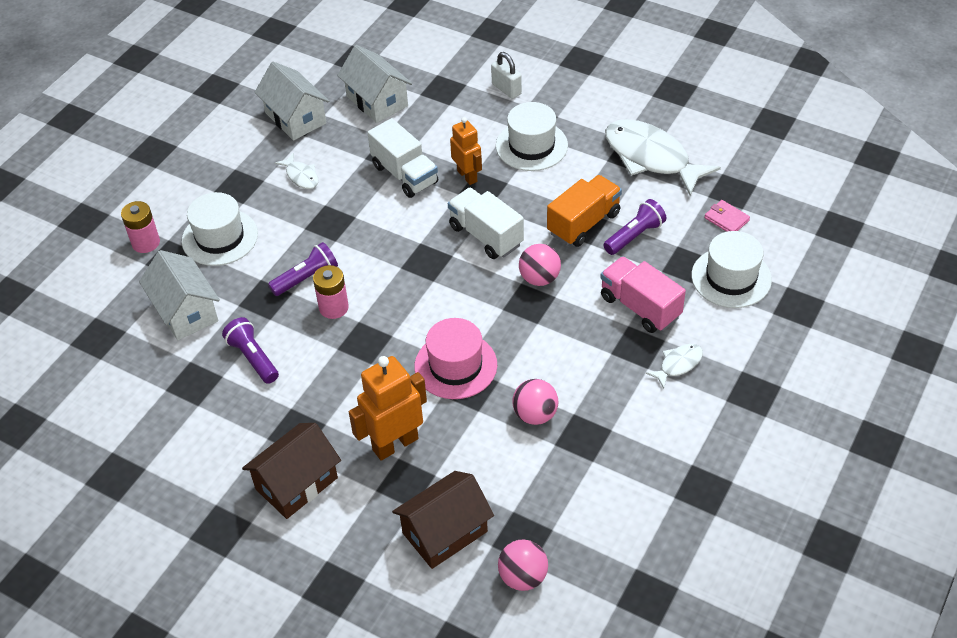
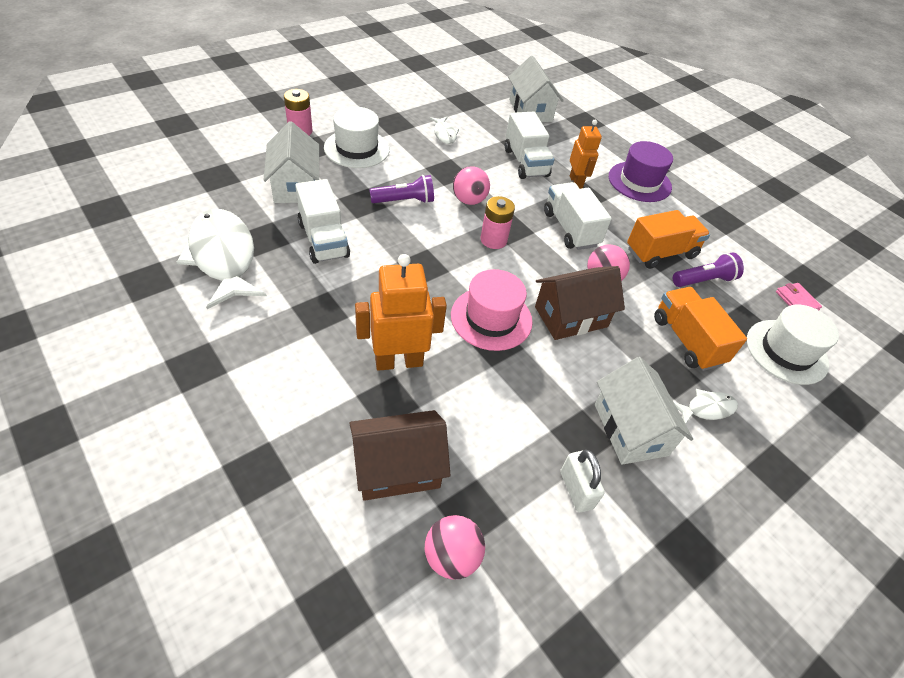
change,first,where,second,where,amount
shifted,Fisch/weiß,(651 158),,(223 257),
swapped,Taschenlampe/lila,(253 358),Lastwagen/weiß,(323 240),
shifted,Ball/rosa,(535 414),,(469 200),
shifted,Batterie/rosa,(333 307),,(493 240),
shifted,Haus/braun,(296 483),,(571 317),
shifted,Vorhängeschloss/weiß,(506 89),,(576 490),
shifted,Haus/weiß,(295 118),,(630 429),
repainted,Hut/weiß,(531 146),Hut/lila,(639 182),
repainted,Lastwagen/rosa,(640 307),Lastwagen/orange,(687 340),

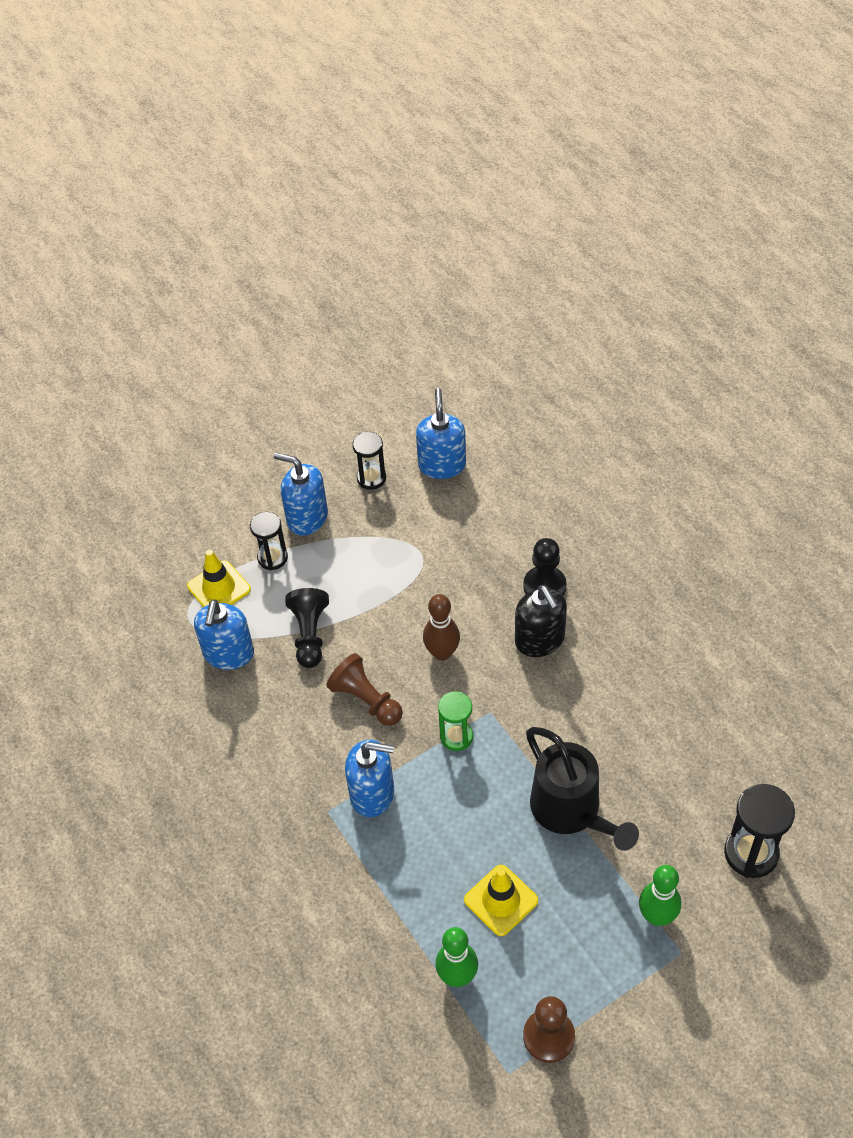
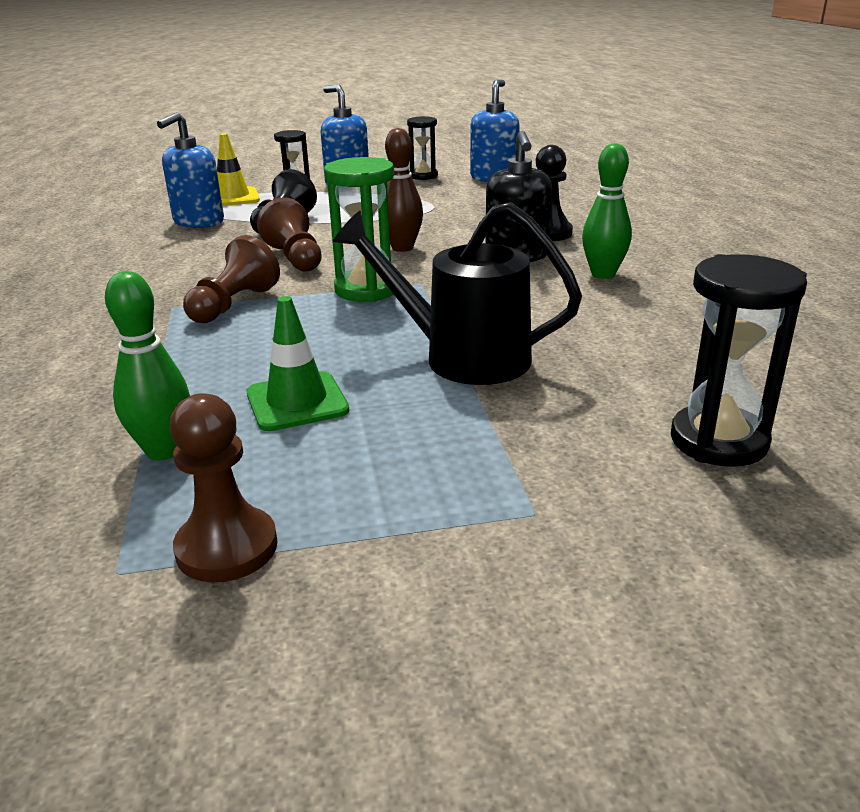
change,first,where,second,where,amount
swapped,Seifenspender/blau,(372 793),Bauer/braun,(233 305),
repainted,Leitkegel/gelb,(501 900),Leitkegel/grün,(297 402),
scaled,Sanduhr/grün,(456 736),,(367 289),x1.54
rotated,Gießkanne/schwarz,(572 812),,(461 357),120 degrees clockwise
shifted,Bowlingkegel/grün,(657 916),,(603 274),

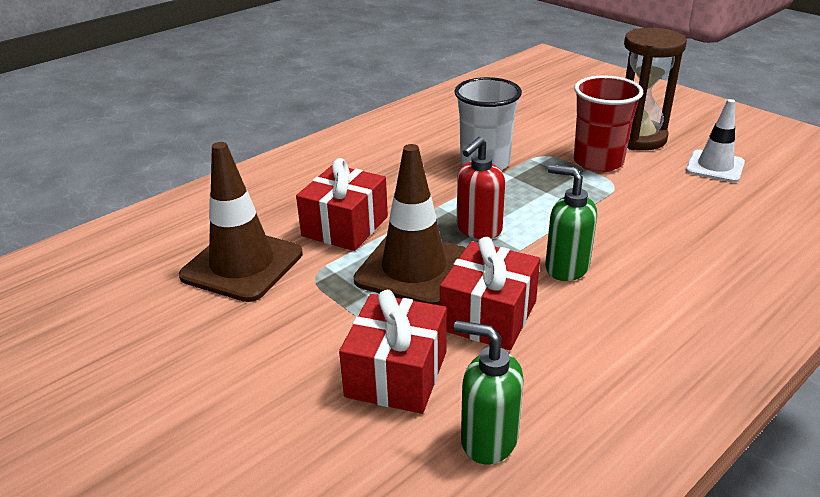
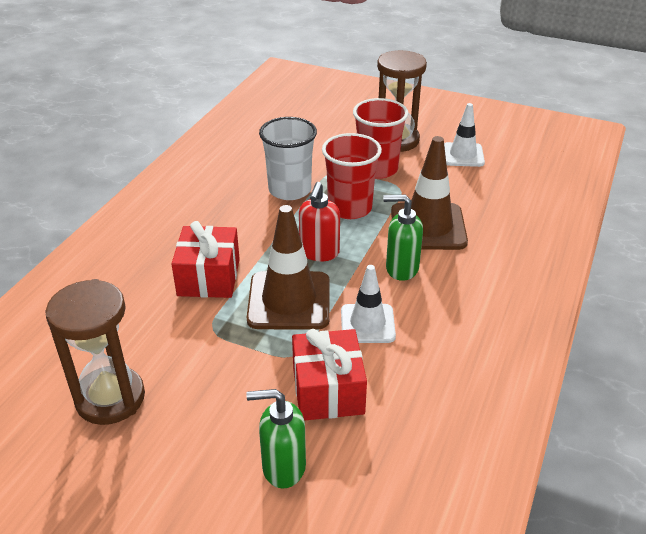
change,first,where,second,where,amount
new,,,Sanduhr/braun,(110 398),
shifted,Seifenspender/grün,(488 439),,(283 467),
new,,,Becher/rot,(350 208),
swapped,Geschenk/rot,(488 316),Leitkegel/weiß,(367 324),
shifted,Leitkegel/braun,(242 265),,(428 227),

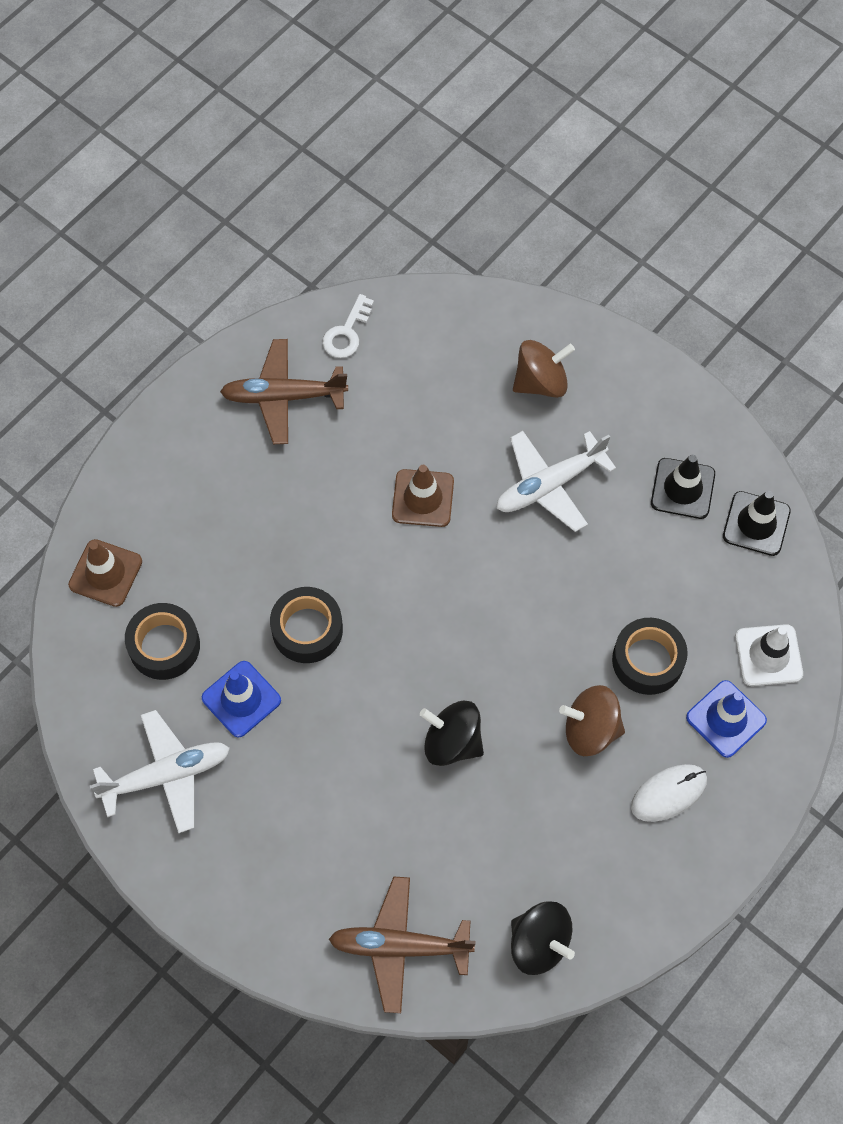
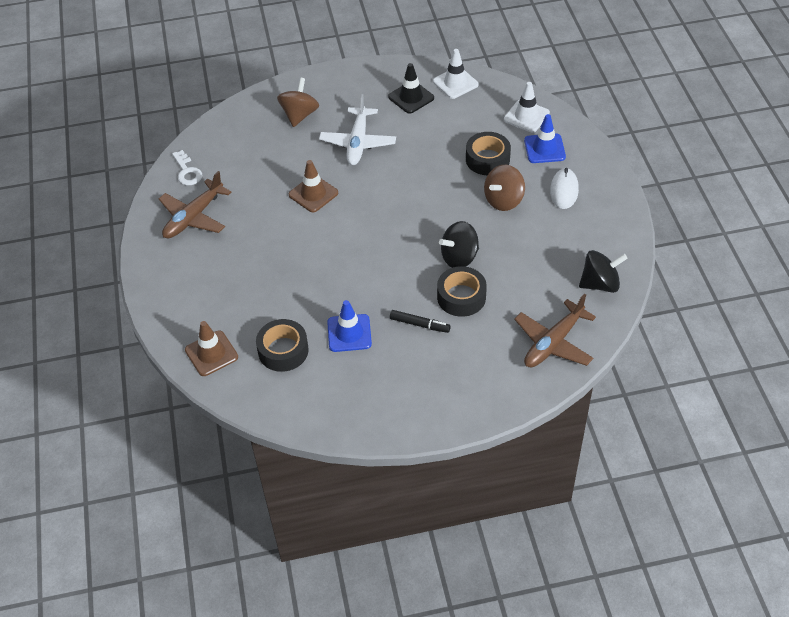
change,first,where,second,where,amount
new,,,Filzstift/schwarz,(419 324),
repainted,Leitkegel/schwarz,(756 523),Leitkegel/weiß,(455 83),
shifted,Klebeband/schwarz,(307 629),,(461 297),
gone,Flugzeug/weiß,(166 775),,,

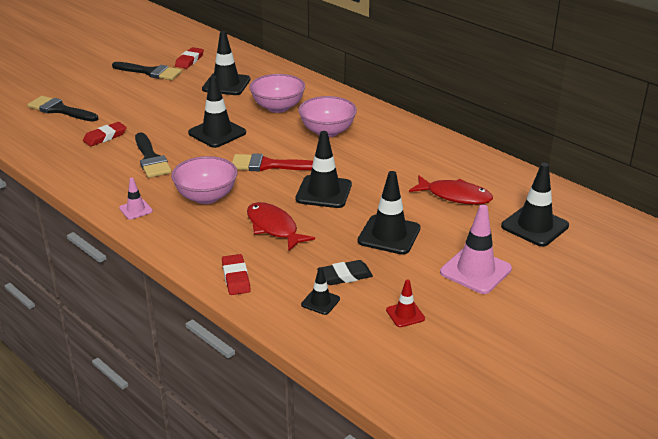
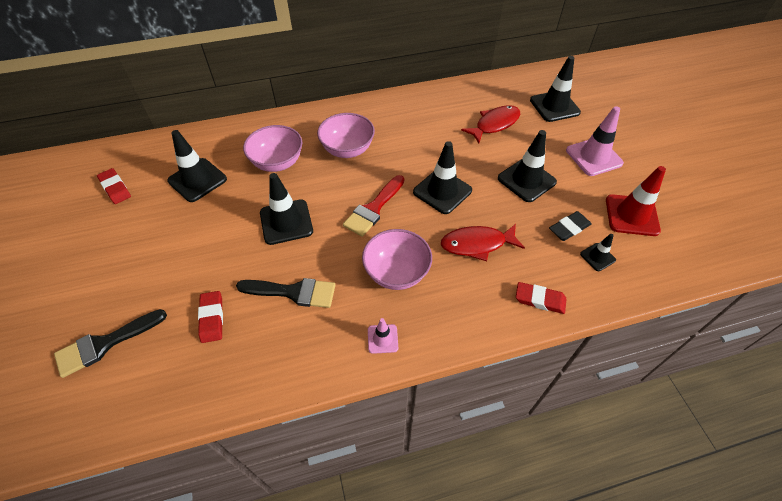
change,first,where,second,where,amount
rotated,Radiergummi/schwarz,(345 276),,(569 228),45 degrees clockwise
scaled,Leitkegel/rot,(405 314),,(631 215),x1.90
gone,Pinsel/schwarz,(150 72),,,

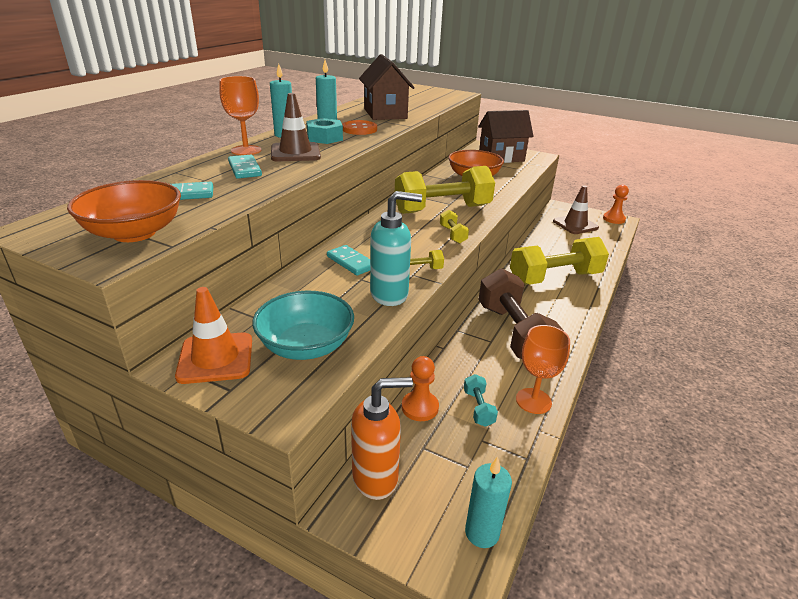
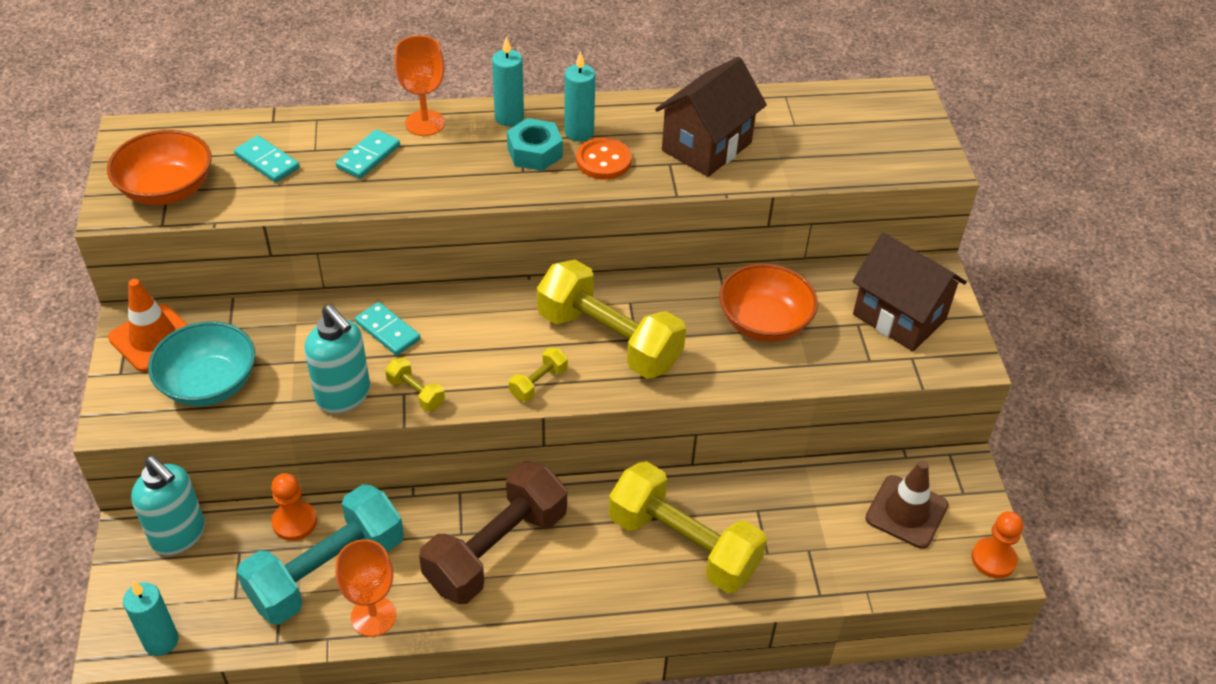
change,first,where,second,where,amount
repainted,Seifenspender/orange,(376 478),Seifenspender/türkis,(179 535),
scaled,Hantel/türkis,(478 408),,(327 571),x2.41
rotated,Dominostein/türkis,(351 262),,(388 331),60 degrees counterclockwise
gone,Leitkegel/braun,(295 153),,,

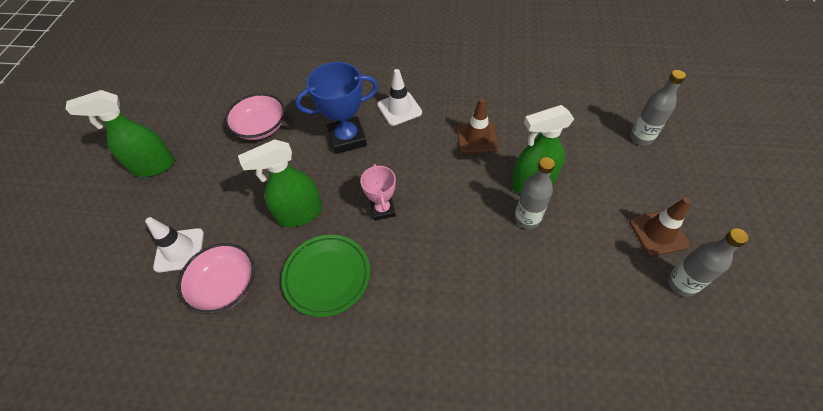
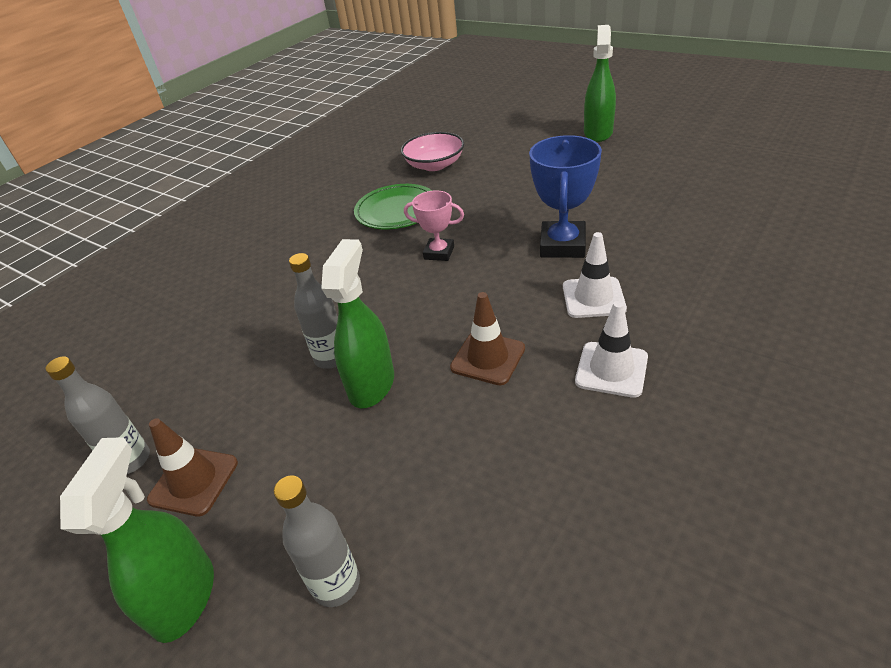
change,first,where,second,where,amount
shifted,Sprühflasche/grün,(299 214),,(184 597),
shifted,Leitkegel/weiß,(179 250),,(611 369),
gone,Schüssel/rosa,(261 127),,,

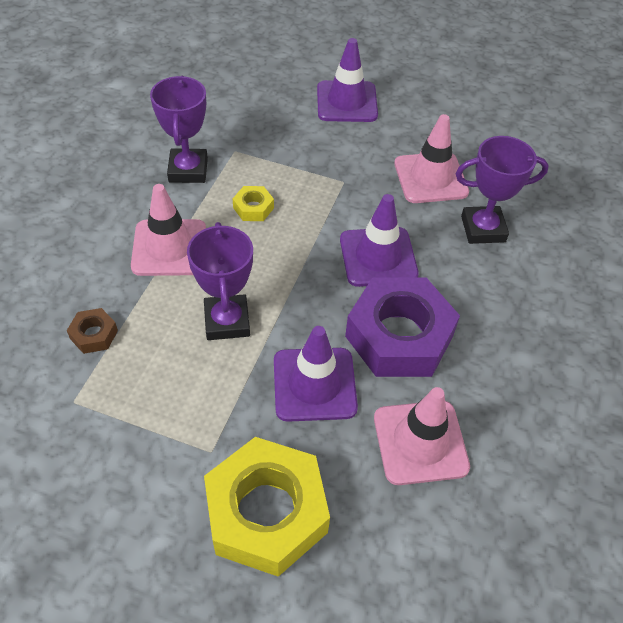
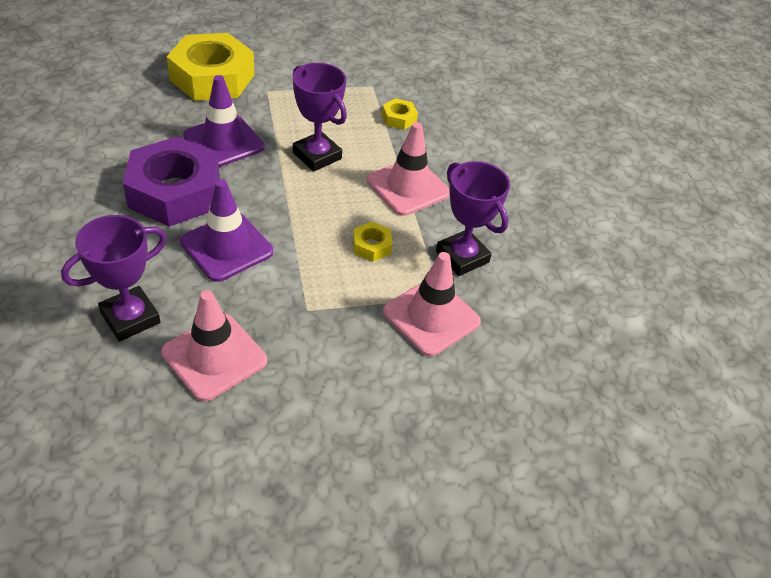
change,first,where,second,where,amount
repainted,Sechskantmutter/braun,(94 334),Sechskantmutter/gelb,(399 118),
shifted,Leitkegel/rosa,(420 442),,(431 317),
gone,Leitkegel/lila,(347 102),,,

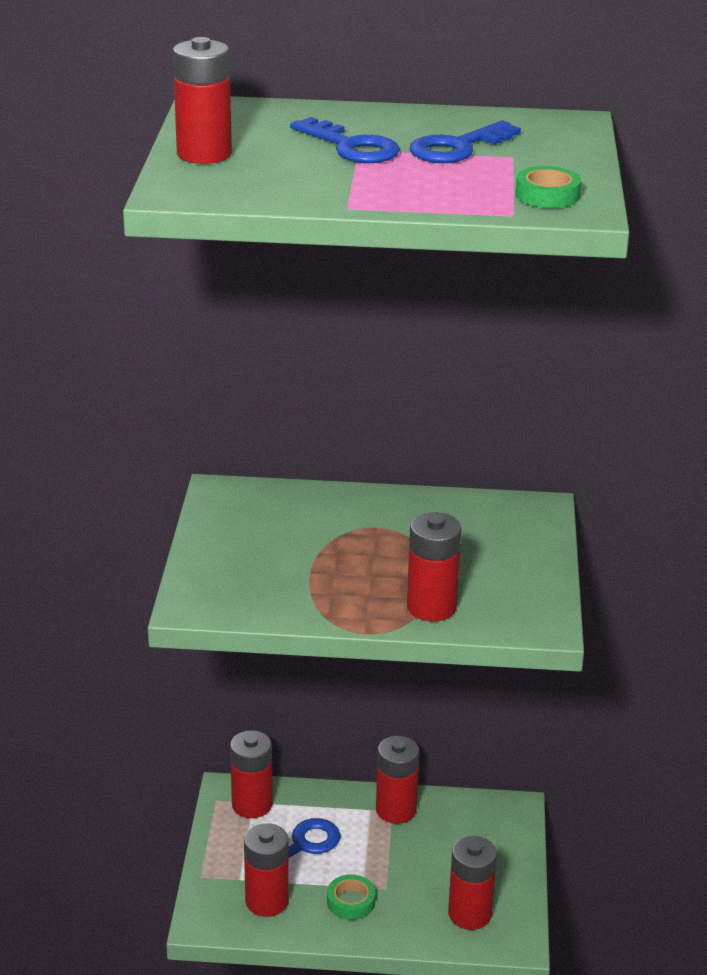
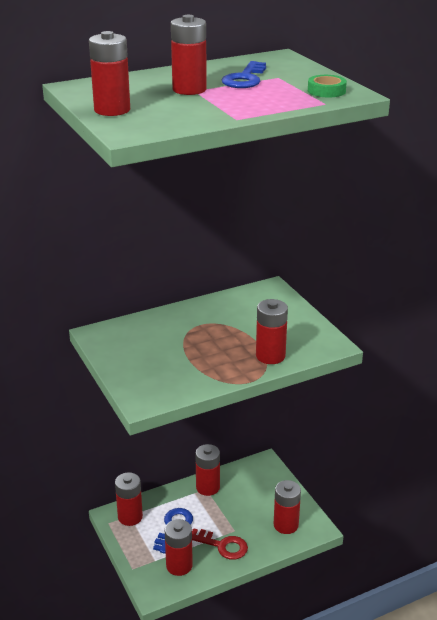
change,first,where,second,where,amount
swapped,Schlüssel/blau,(352 147),Batterie/rot,(189 89),
swapped,Klebeband/grün,(351 901),Schlüssel/rot,(223 545),

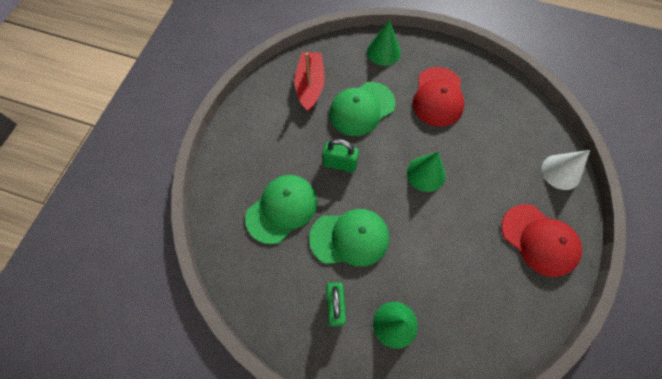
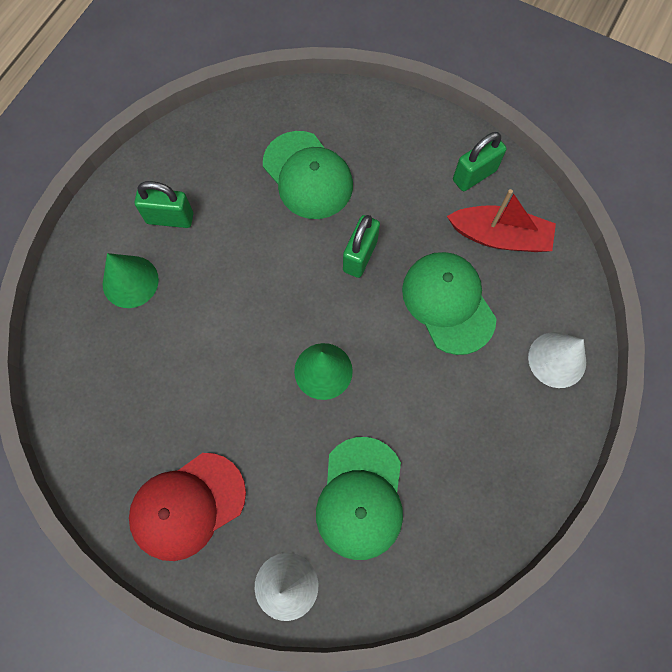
change,first,where,second,where,amount
shifted,Kappe/grün,(350 238),,(360 498),
new,,,Vorhängeschloss/grün,(474 175),
repainted,Kegel/grün,(383 51),Kegel/weiß,(557 359),
gone,Kappe/rot,(438 97),,,

